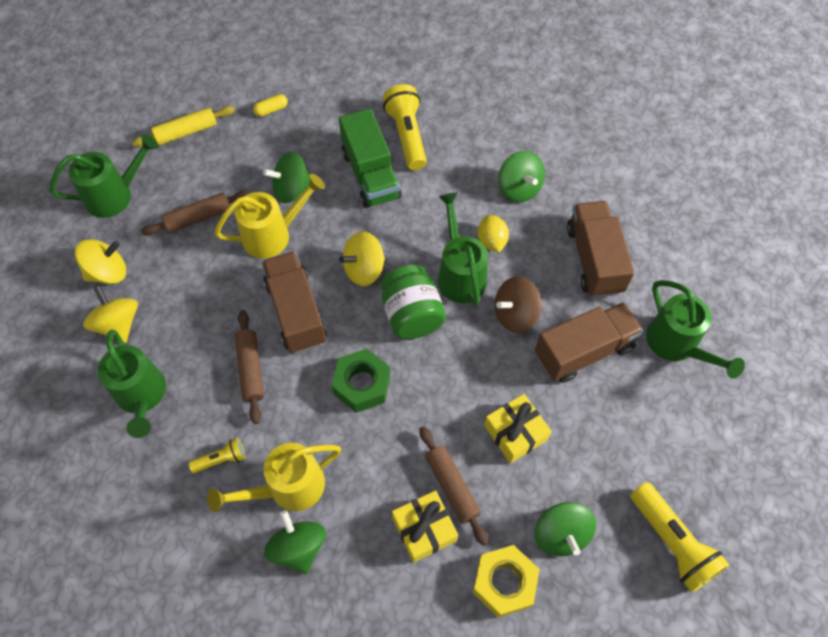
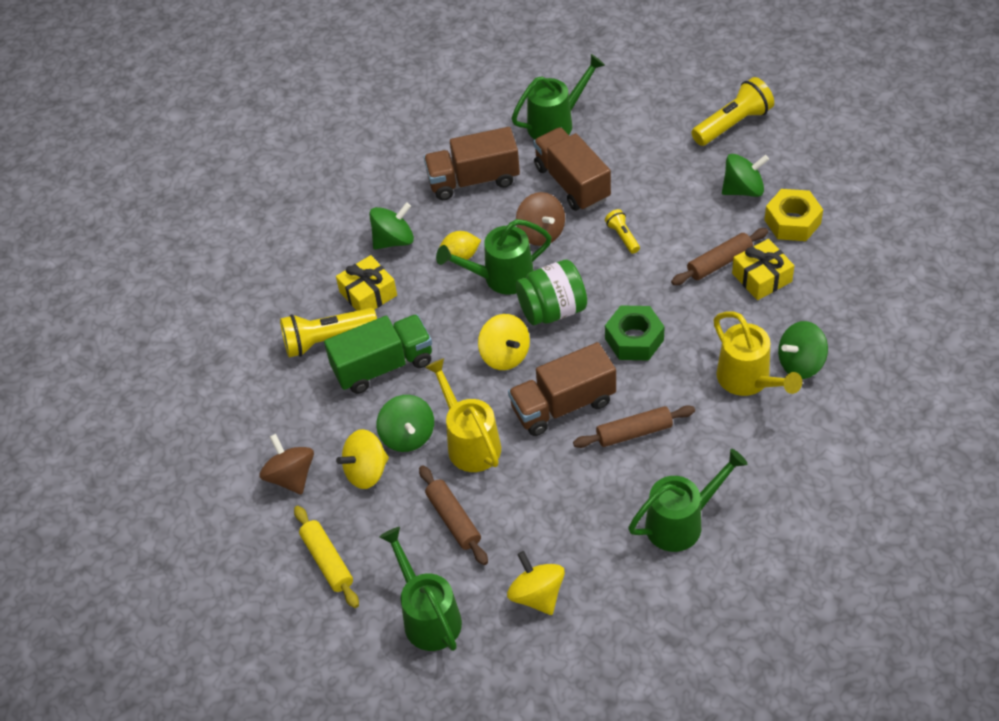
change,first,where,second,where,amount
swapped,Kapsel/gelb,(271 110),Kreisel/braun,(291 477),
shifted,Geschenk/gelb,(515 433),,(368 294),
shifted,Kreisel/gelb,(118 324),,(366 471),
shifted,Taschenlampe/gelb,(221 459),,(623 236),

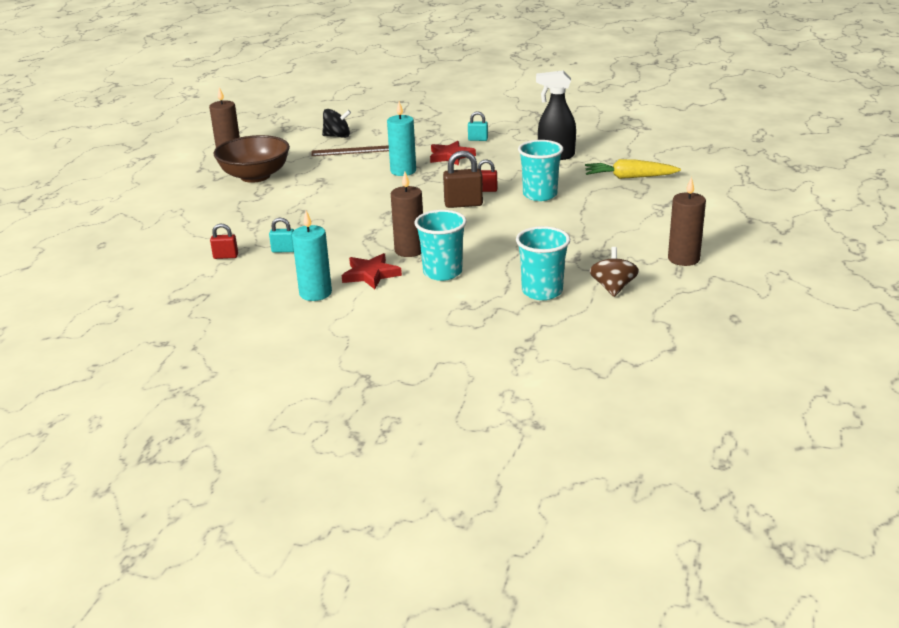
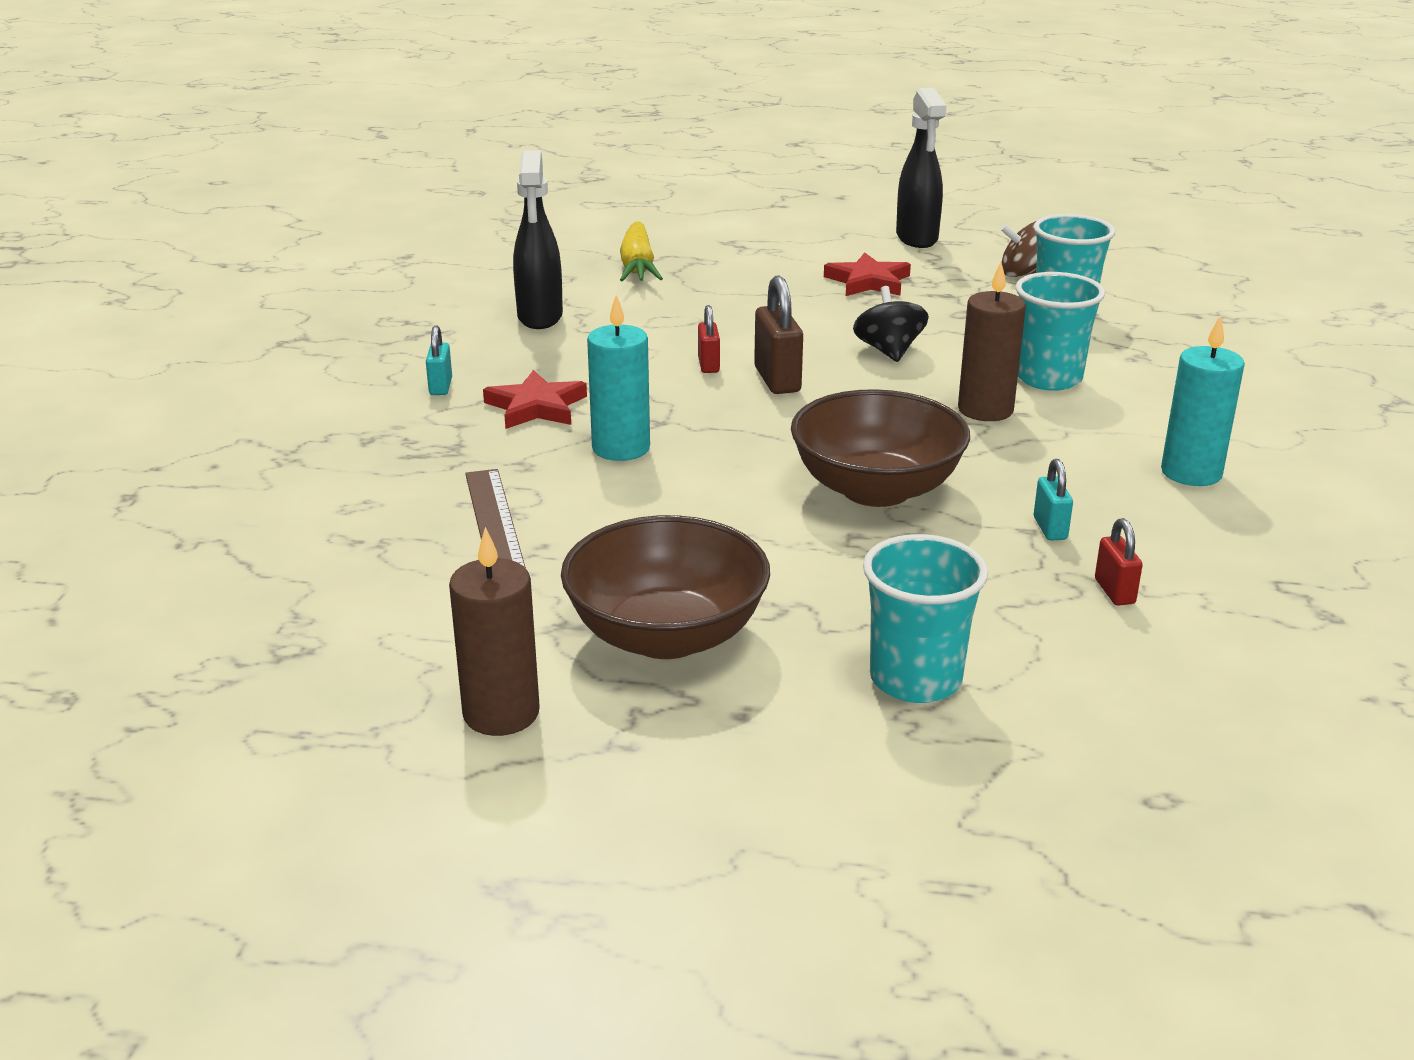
change,first,where,second,where,amount
new,,,Schüssel/braun,(876 489),
shifted,Stern/rot,(371 274),,(868 281),
shifted,Kreisel/schwarz,(337 136),,(889 351),
shifted,Becher/türkis,(540 195),,(915 679),
swapped,Kerze/braun,(683 259),Sprühflasche/schwarz,(917 239),

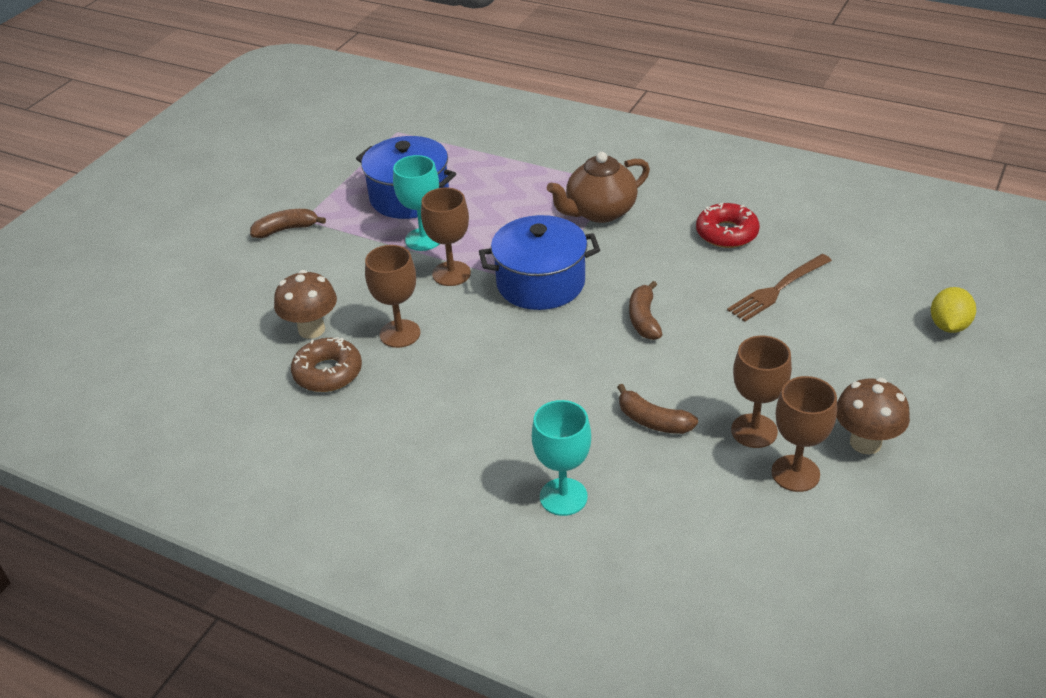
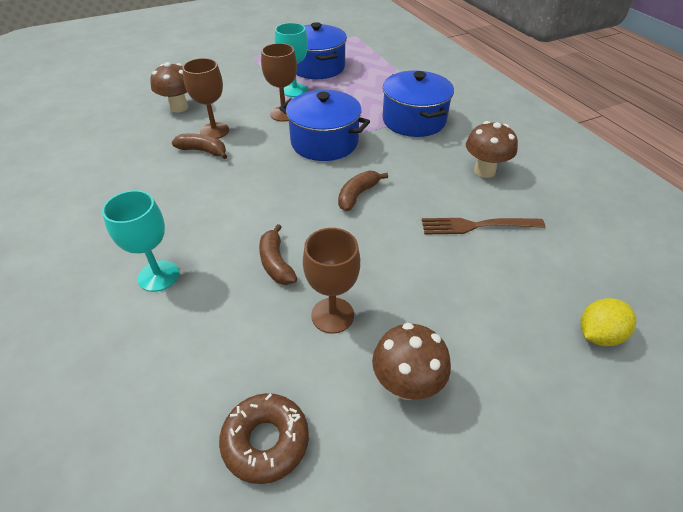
change,first,where,second,where,amount
shifted,Banane/braun,(286 229),,(203 151),
shifted,Donut/braun,(328 372),,(266 441),
swapped,Teekanne/braun,(600 212),Kochtopf/blau,(414 120),
swapped,Donut/rot,(726 233),Pilz/braun,(484 171),
gone,Kelch/braun,(795 473),,,

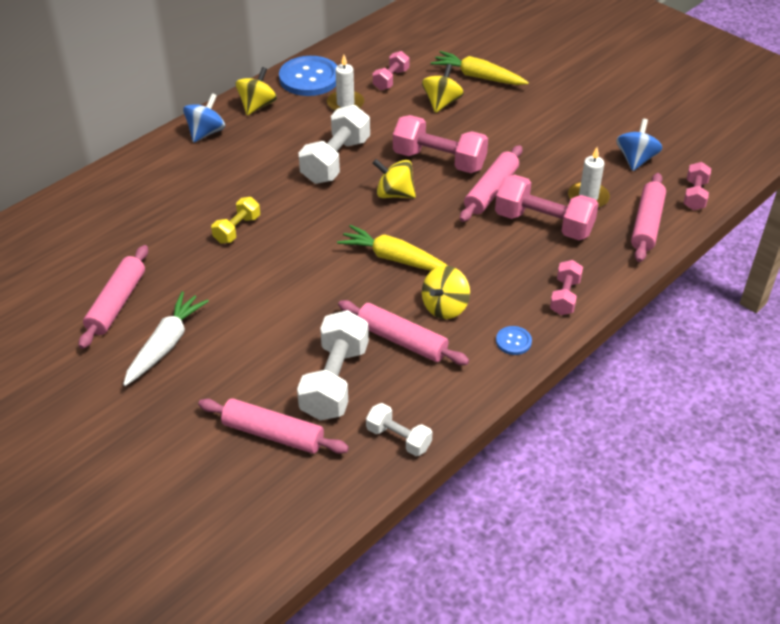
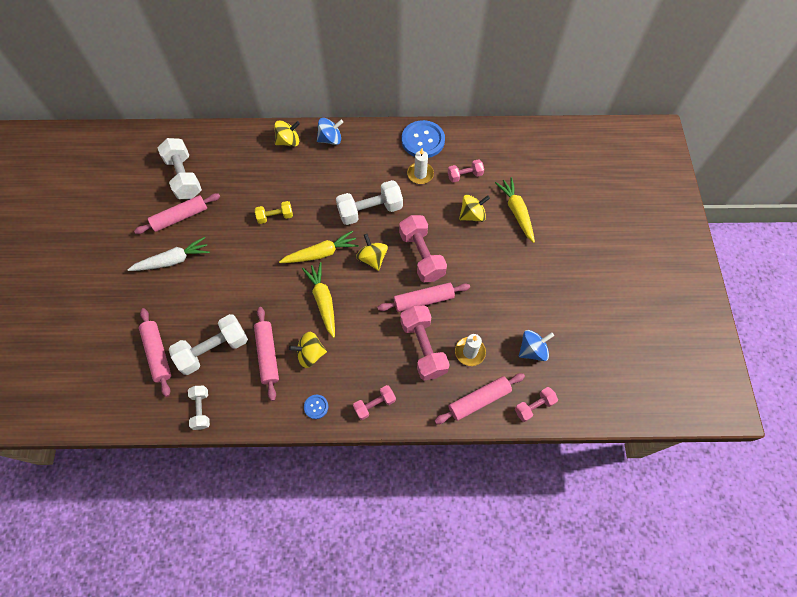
change,first,where,second,where,amount
new,,,Hantel/weiß,(184 177),
shifted,Kreisel/gelb,(257 106),,(288 141),
new,,,Karotte/gelb,(321 253),

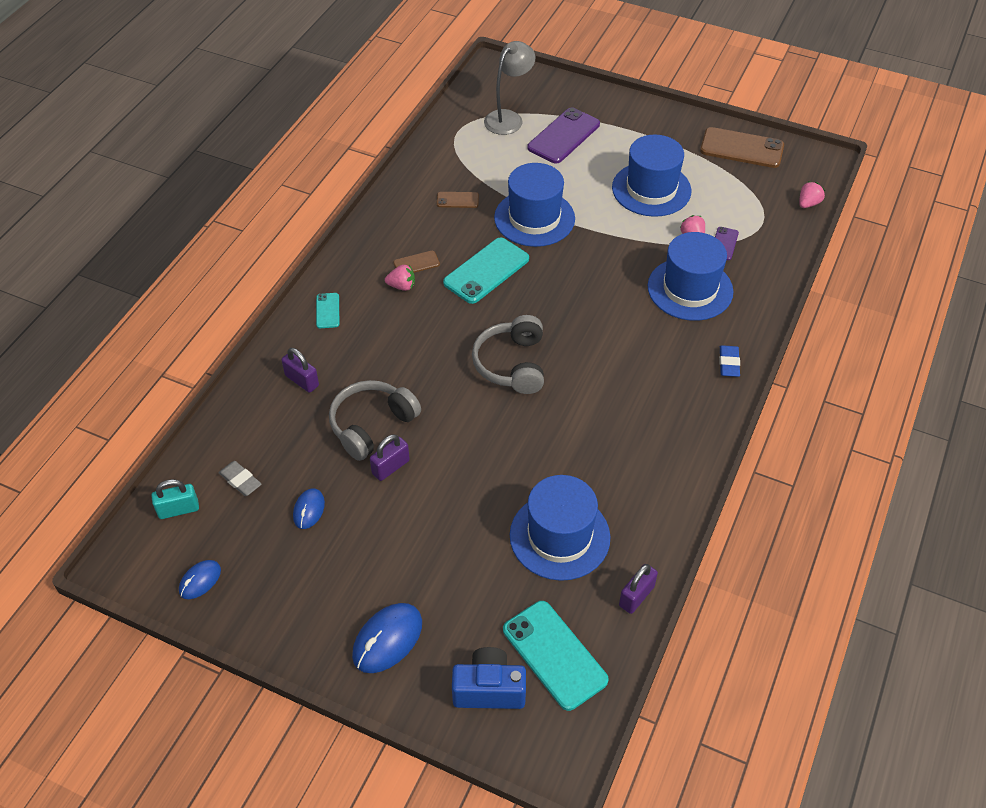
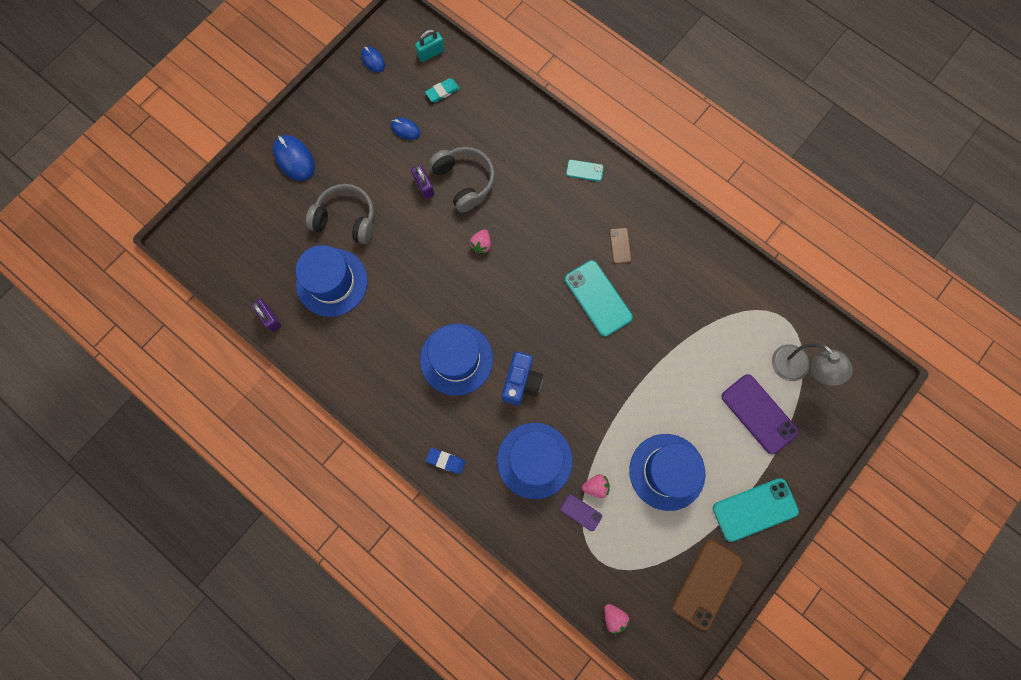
change,first,where,second,where,amount
shifted,Kopfhörer/grau,(512 364),,(346 219),
rotated,Vorhängeschloss/türkis,(178 509),,(431 53),60 degrees clockwise
shifted,Hut/blau,(534 218),,(456 359),
repainted,Radiergummi/grau,(240 480),Radiergummi/türkis,(442 92),
shifted,Erdbeere/rosa,(402 286),,(481 245),
shifted,Kamera/blau,(489 689),,(521 382),
shifted,Handy/türkis,(554 655),,(755 509),
gone,Vorhängeschloss/lila,(302 380),,,
gone,Handy/braun,(457 200),,,

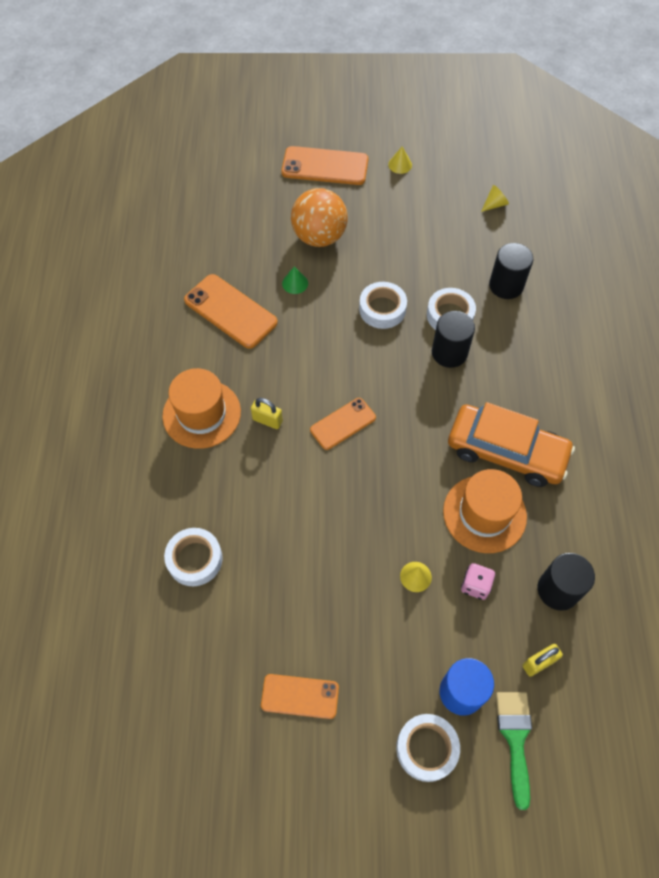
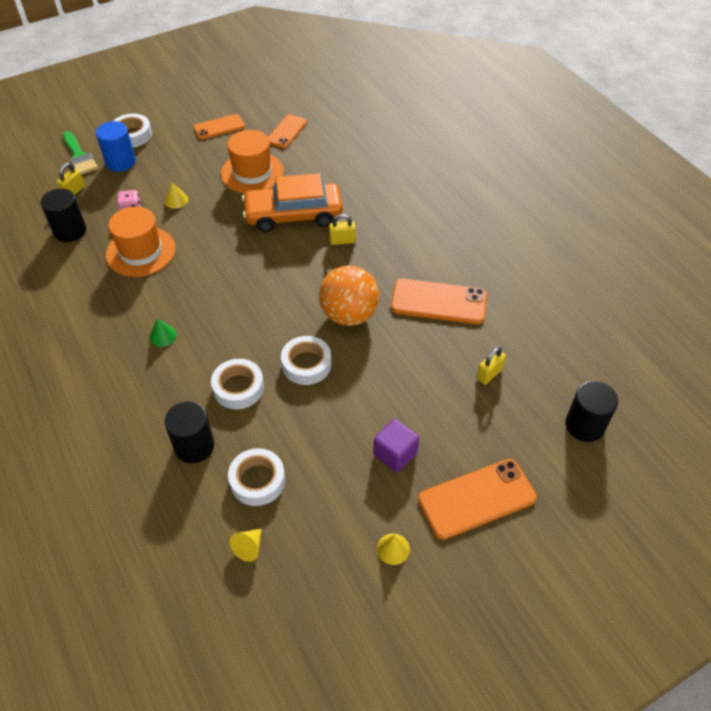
change,first,where,second,where,amount
shifted,Kegel/grün,(295 283),,(163 336),
shifted,Hut/orange,(201 414),,(252 173),
shifted,Klebeband/weiß,(195 559),,(257 480),
shifted,Auto/orange,(506 451),,(293 215),
shifted,Handy/orange,(343 424),,(286 131),
shifted,Ball/orange,(319 237),,(349 315),
new,,,Kubus/lila,(395 454),
new,,,Vorhängeschloss/gelb,(489 374),
shifted,Vollzylinder/schwarz,(449 352),,(585 425),

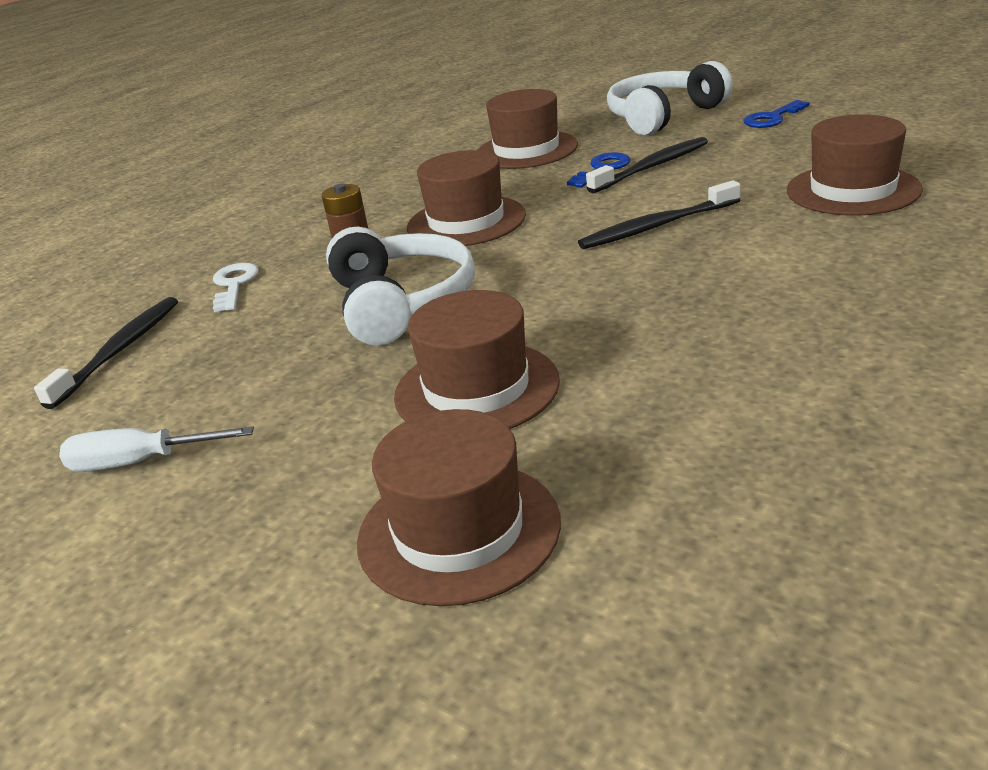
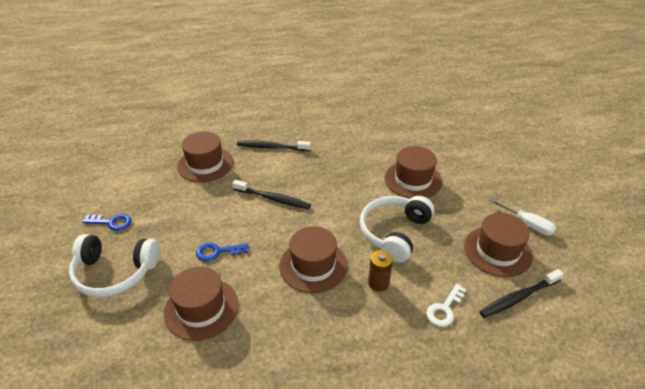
change,first,where,second,where,amount
shifted,Zahnbürste/schwarz,(651 167),,(272 147),
shifted,Hut/braun,(458 531),,(497 251),

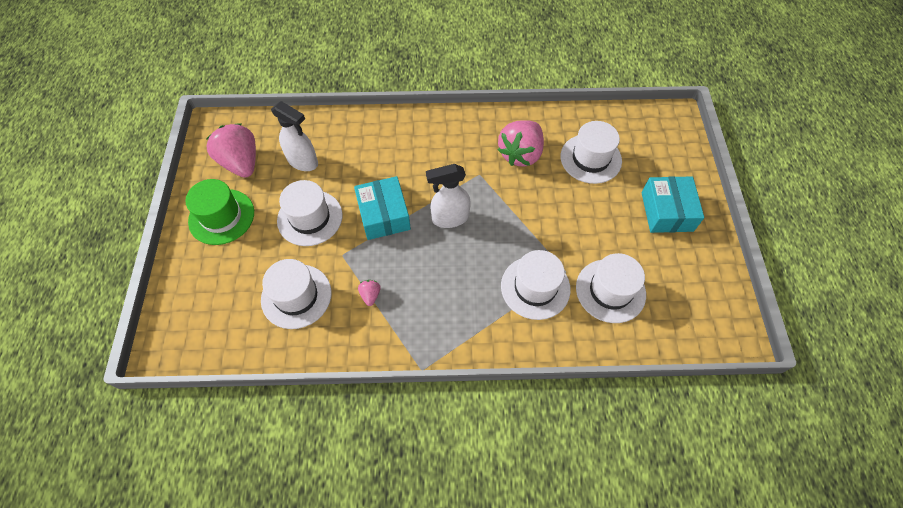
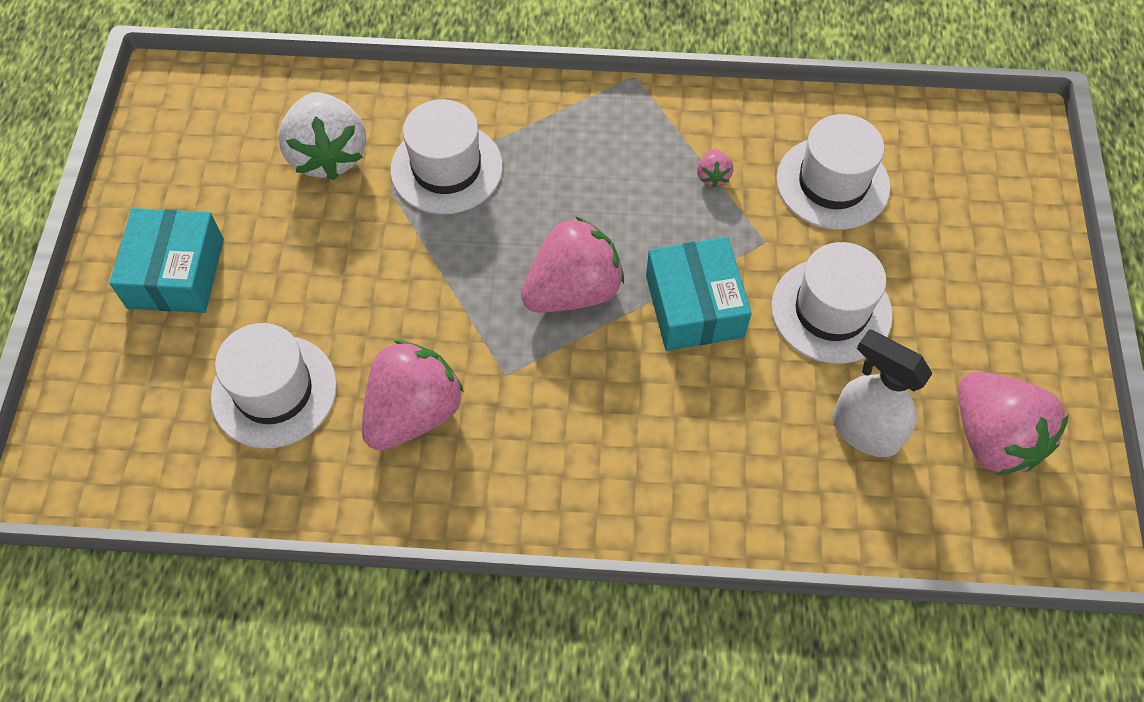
change,first,where,second,where,amount
swapped,Hut/weiß,(610 290),Erdbeere/weiß,(328 155),
swapped,Sprühflasche/weiß,(450 218),Erdbeere/rosa,(573 291),
gone,Hut/grün,(221 217),,,

